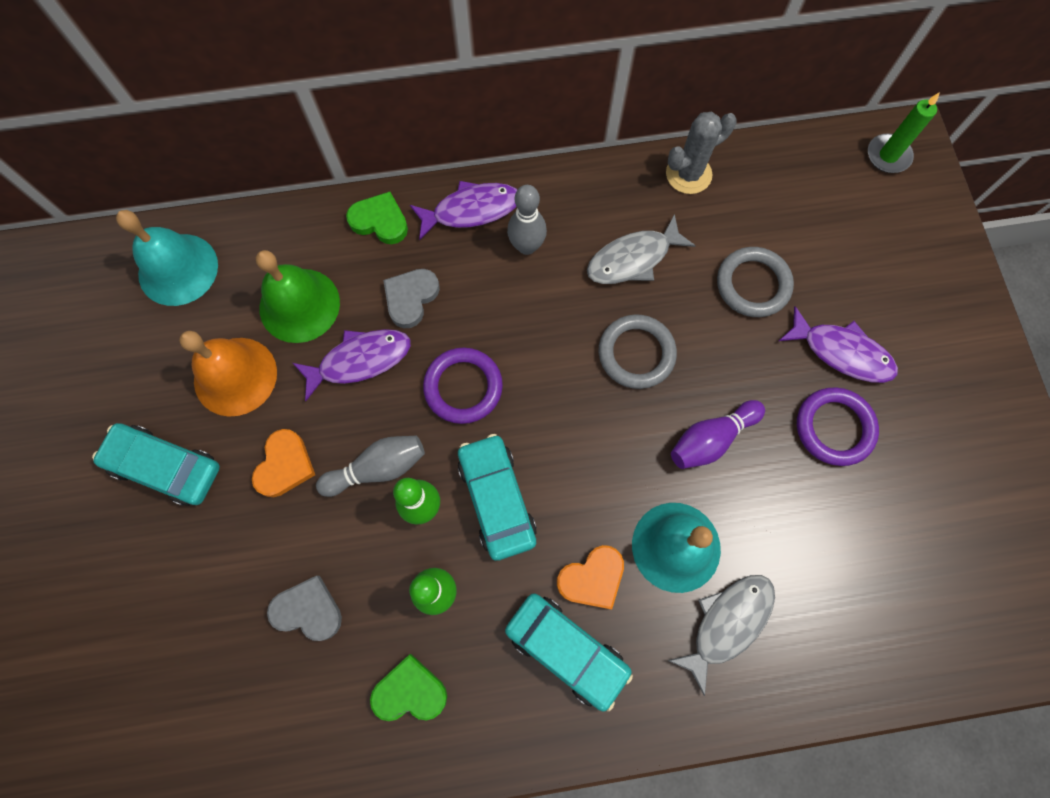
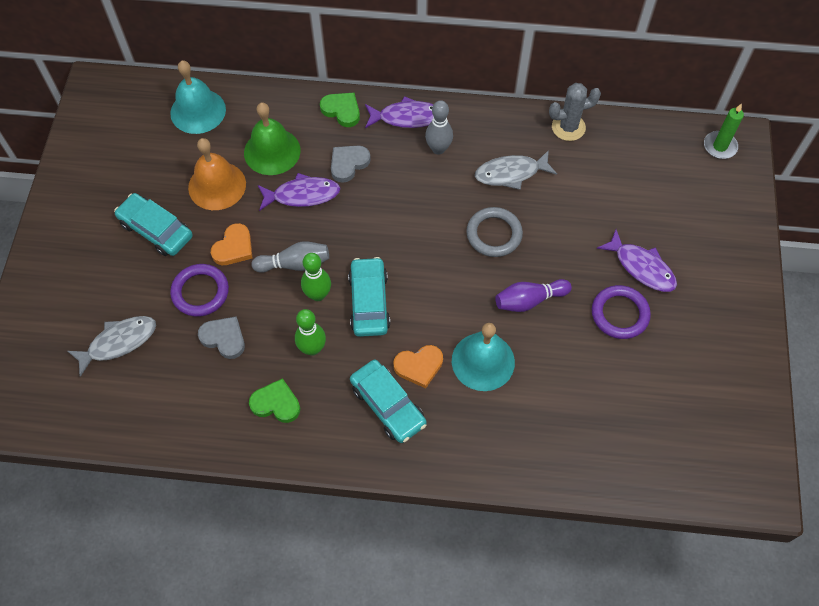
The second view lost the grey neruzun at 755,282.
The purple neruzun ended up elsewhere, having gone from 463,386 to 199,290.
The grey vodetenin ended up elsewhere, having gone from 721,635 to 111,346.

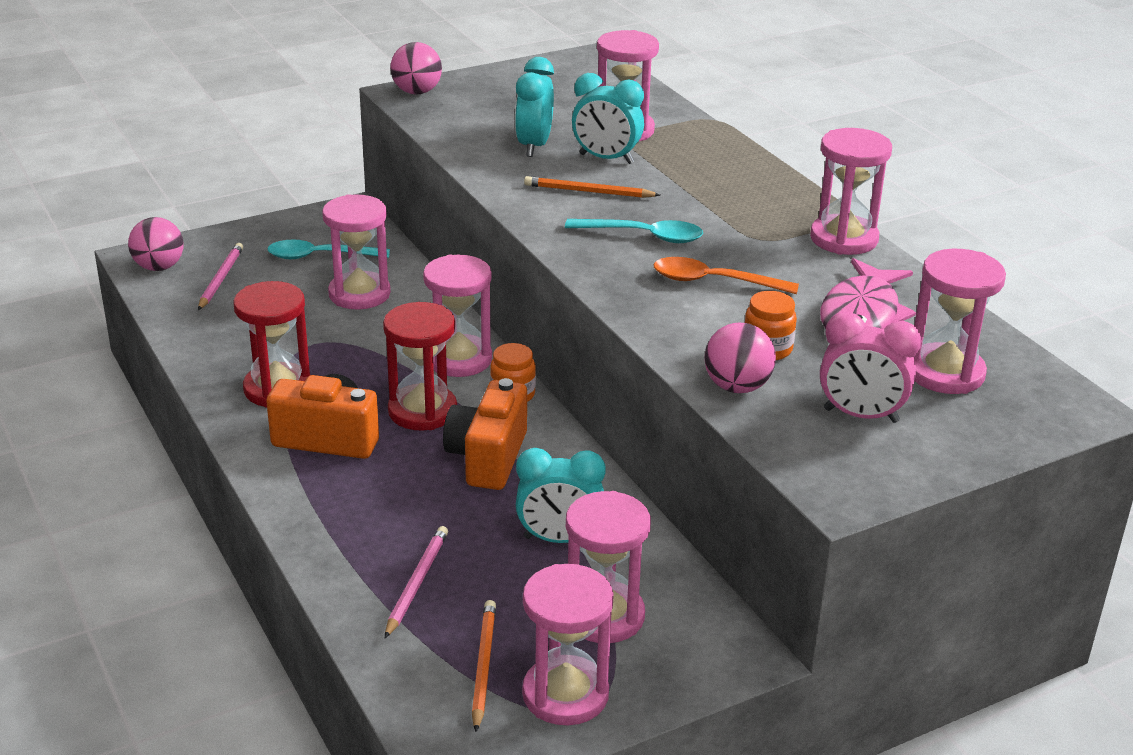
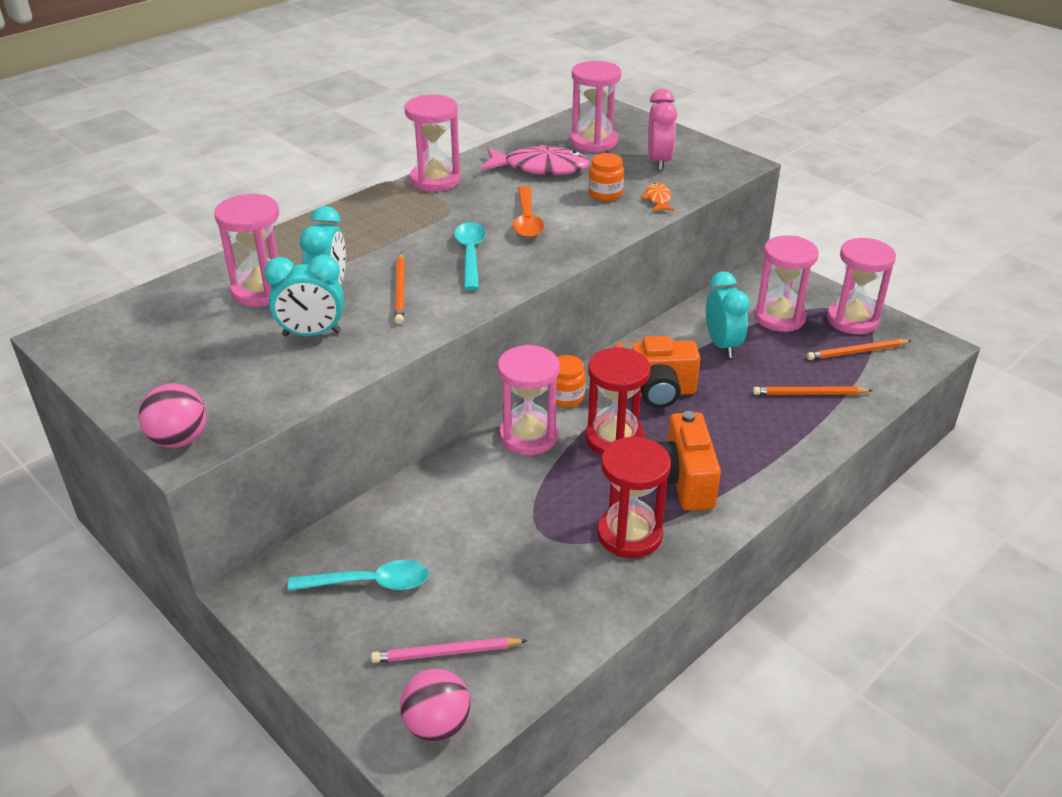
The second view lost the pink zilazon at 356,252.
The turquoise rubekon at 328,249 ended up facing another way, 75 degrees counterclockwise from before.
Where the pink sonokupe stood at 740,358, the orange vodetenin came to stand at 657,197.
What was the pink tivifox at 416,582 turned into the orange tivifox at 813,391.

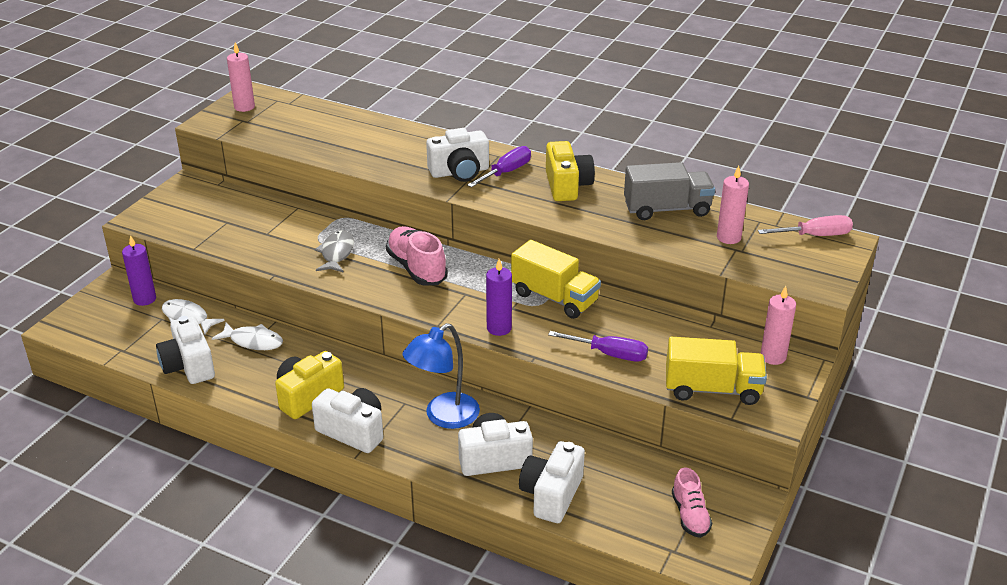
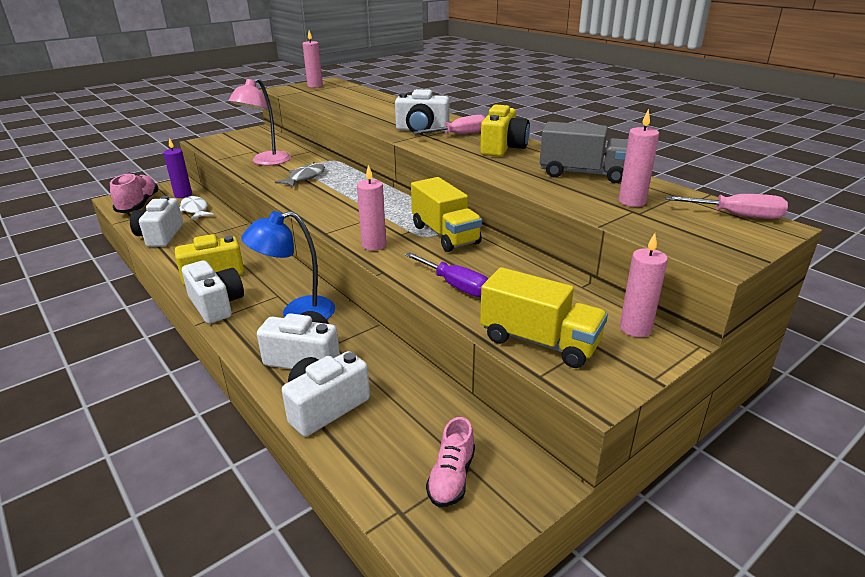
What was the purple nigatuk at 499,166 turned into the pink nigatuk at 449,124.
The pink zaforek ended up elsewhere, having gone from 417,256 to 134,193.
What was the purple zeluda at 499,297 turned into the pink zeluda at 371,208.
The second view lost the white vodetenin at 247,336.
The second view gained the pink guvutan at 259,121.

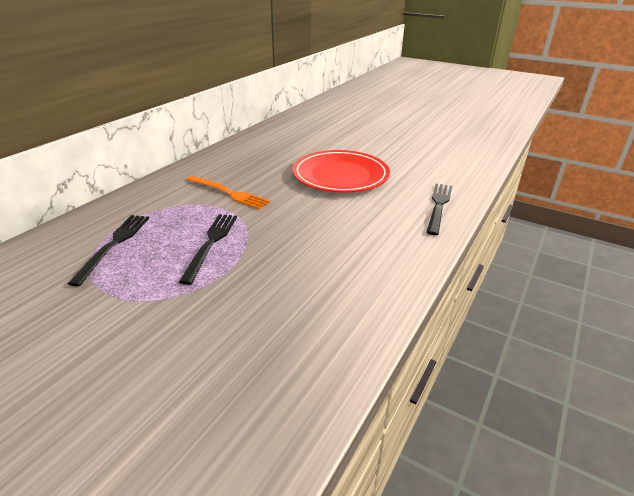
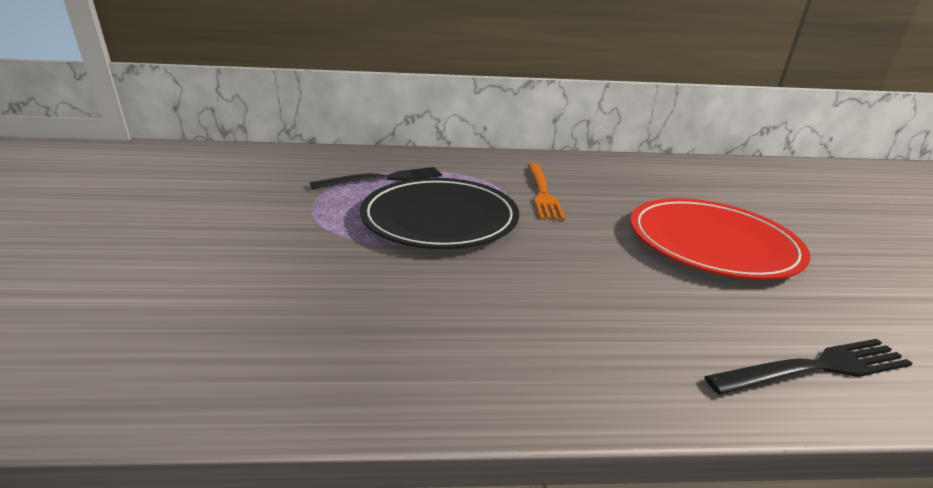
Where the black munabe stood at 208,249, the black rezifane came to stand at 439,213.

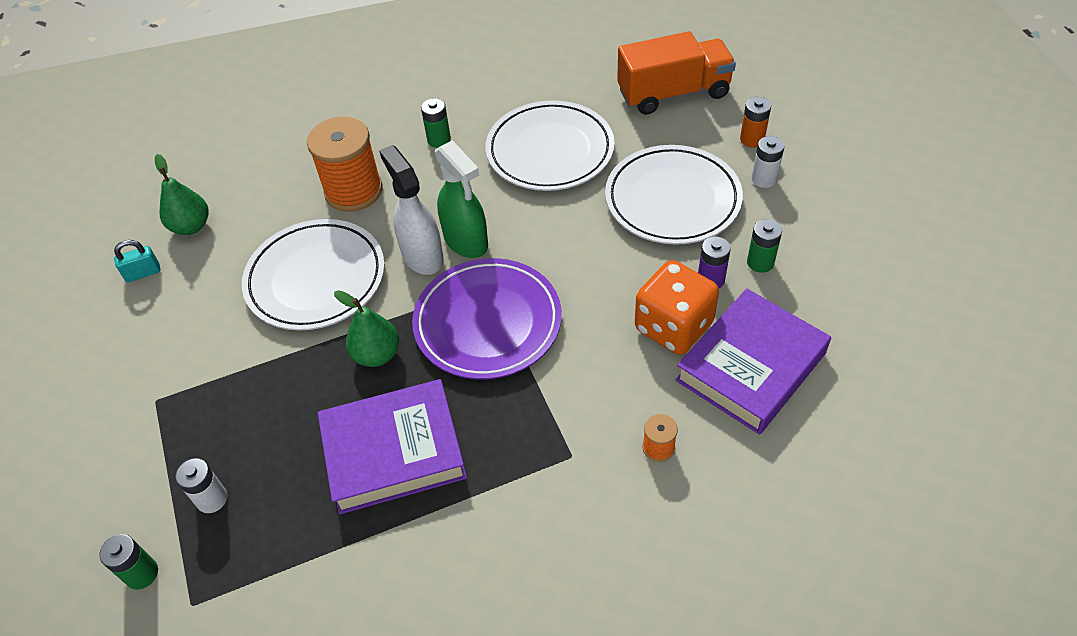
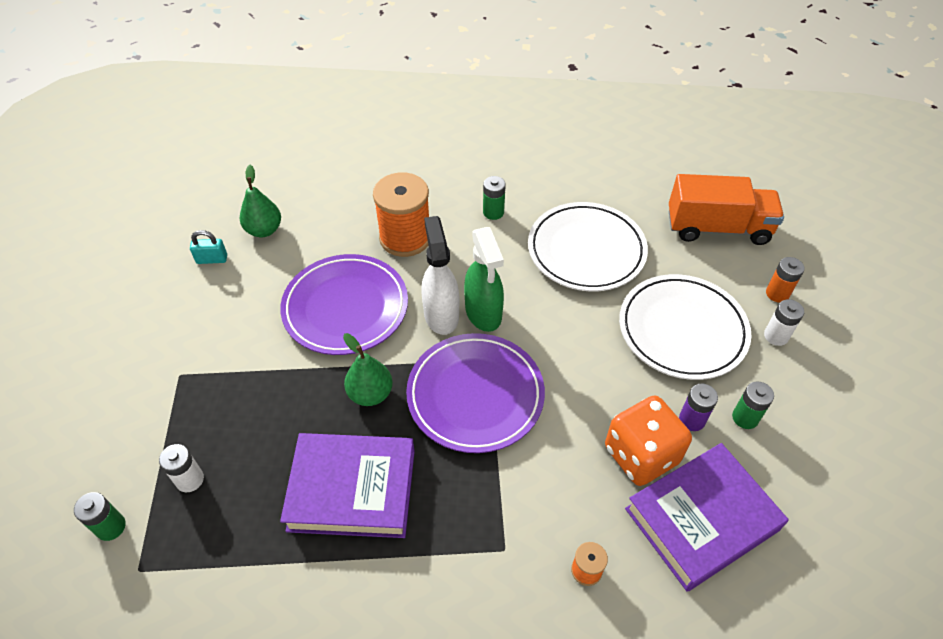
What was the white rezifane at 313,275 turned into the purple rezifane at 344,304.

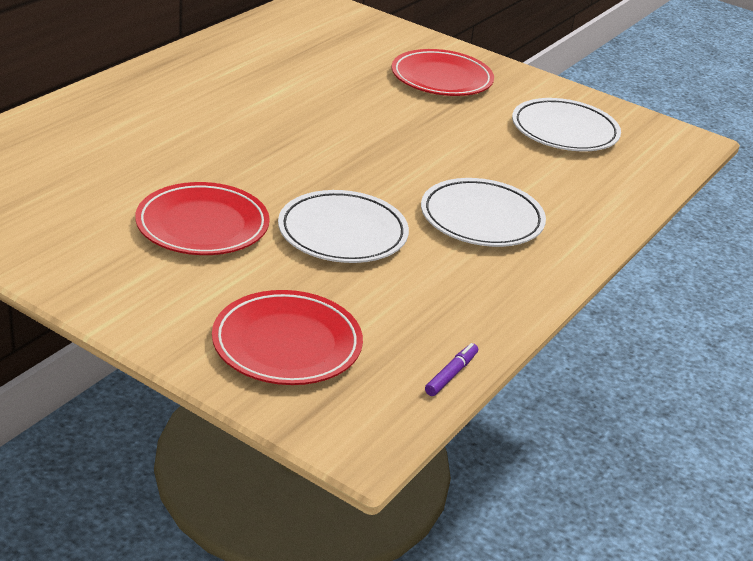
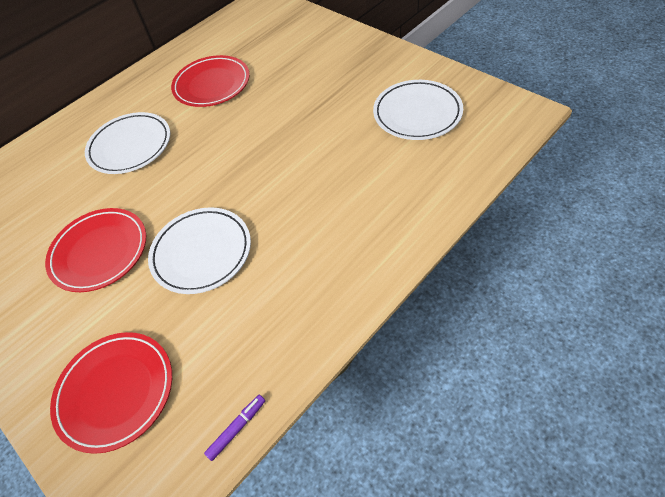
The red rezifane ended up elsewhere, having gone from 443,72 to 210,81.
The white rezifane ended up elsewhere, having gone from 483,212 to 127,143.

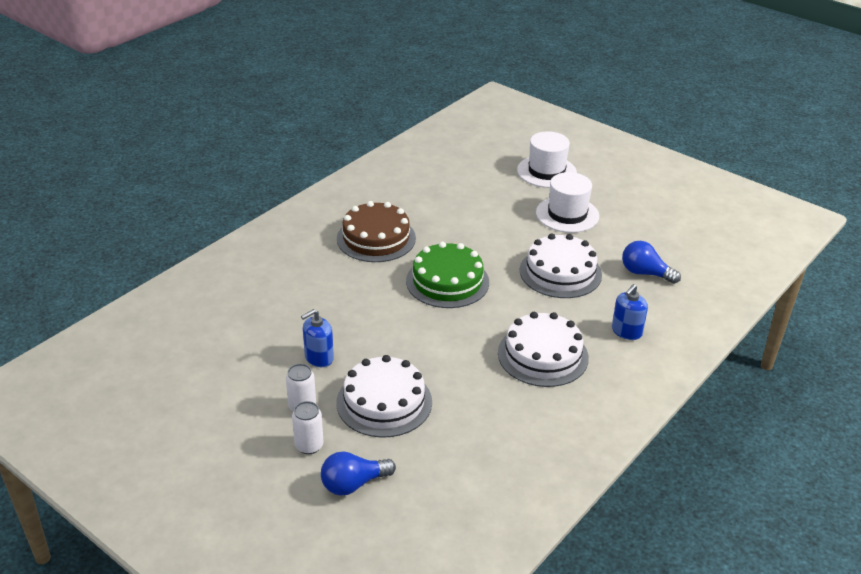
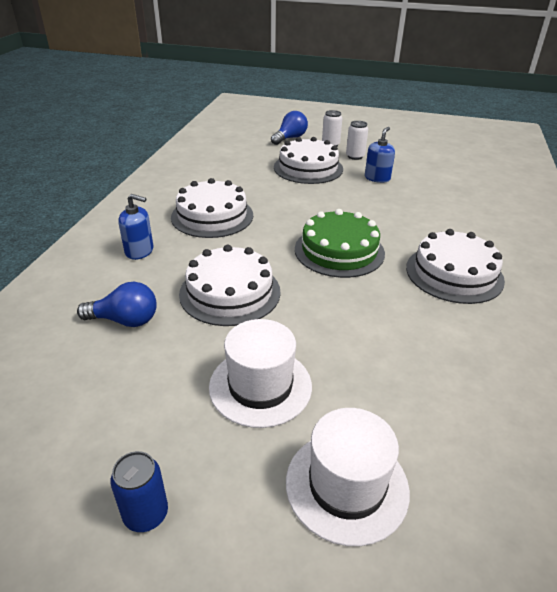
What was the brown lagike at 376,231 turned into the white lagike at 455,266.
The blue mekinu at 630,312 ended up facing another way, 90 degrees clockwise from before.
The second view gained the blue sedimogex at 139,491.

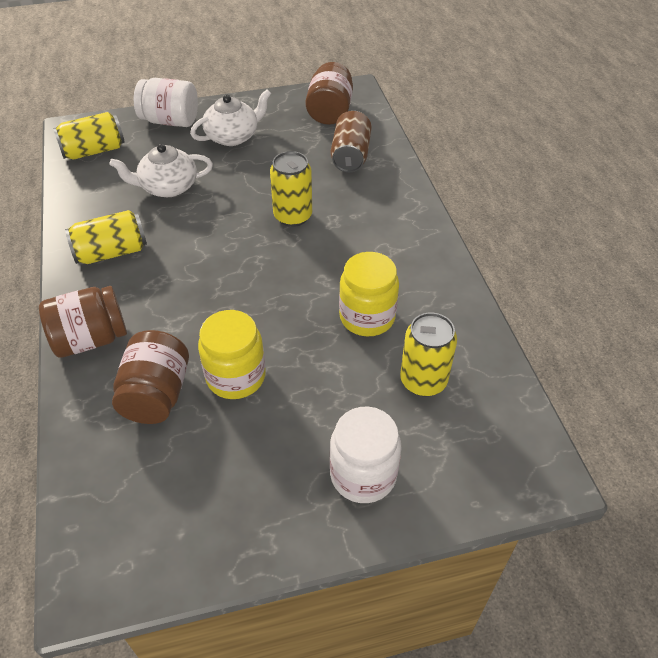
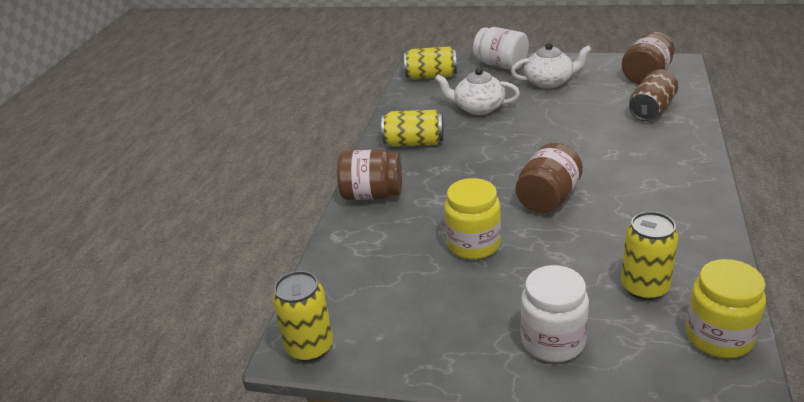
The yellow sedimogex ended up elsewhere, having gone from 291,189 to 302,316.
The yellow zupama ended up elsewhere, having gone from 369,294 to 725,308.
The brown zupama ended up elsewhere, having gone from 150,377 to 549,178.

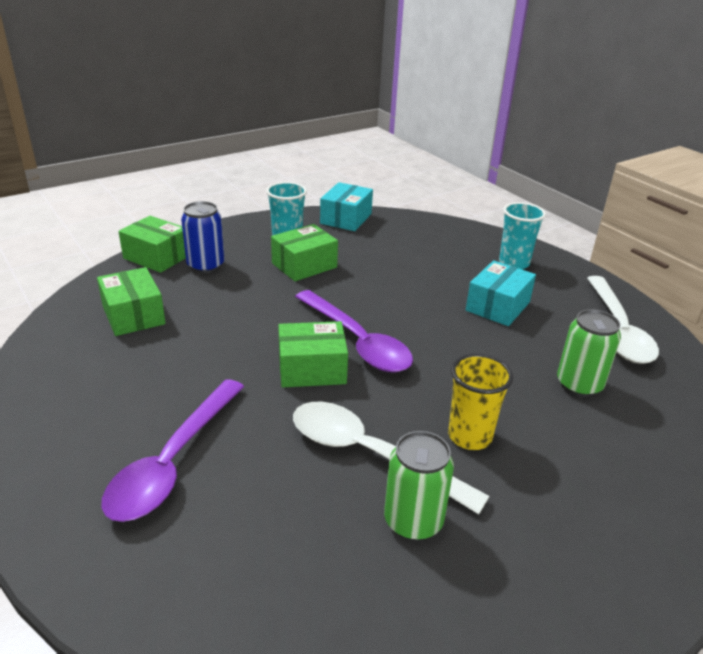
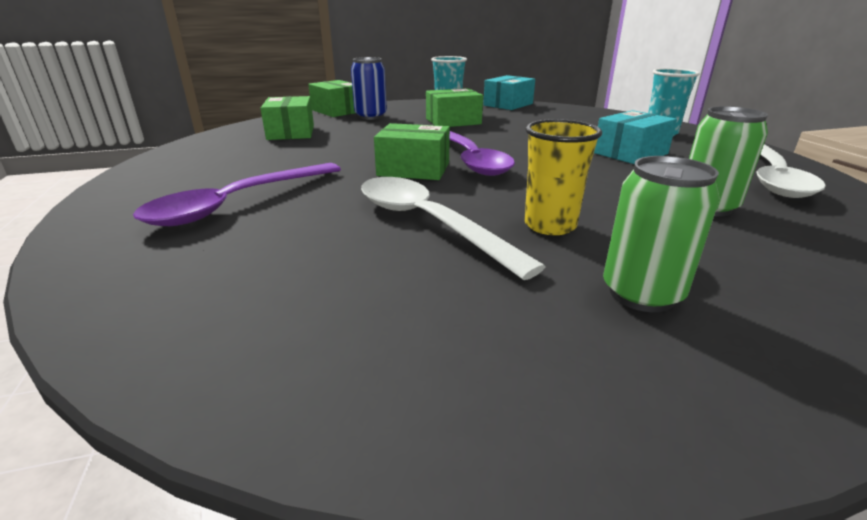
The green sedimogex ended up elsewhere, having gone from 419,486 to 661,234.

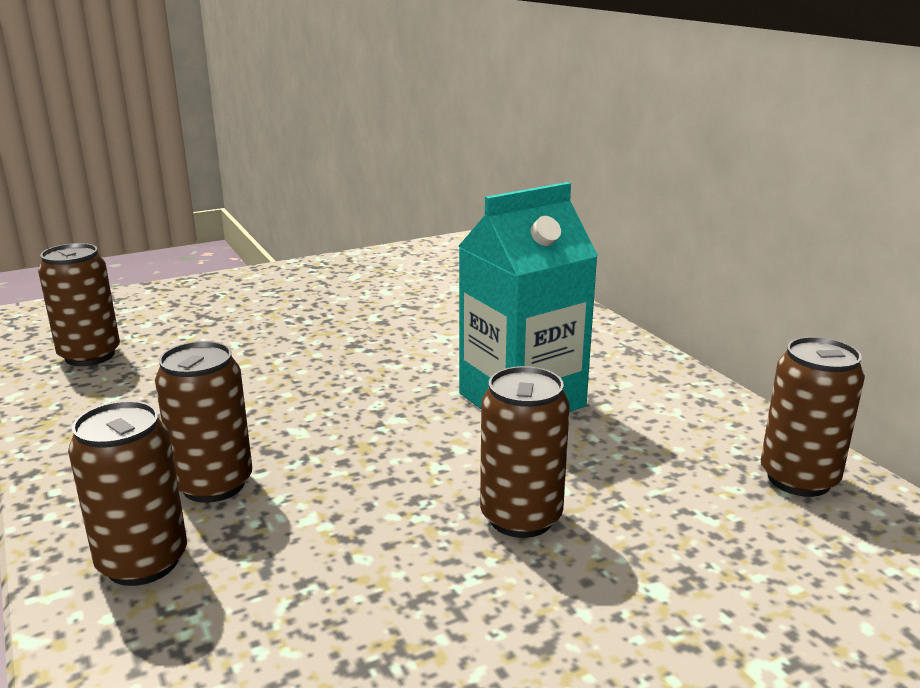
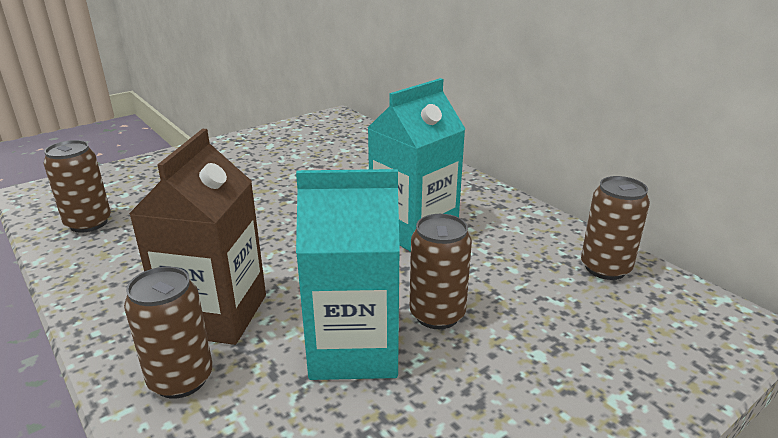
Where the brown sedimogex stood at 203,422, the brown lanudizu came to stand at 197,237.
The second view gained the turquoise lanudizu at 348,274.

